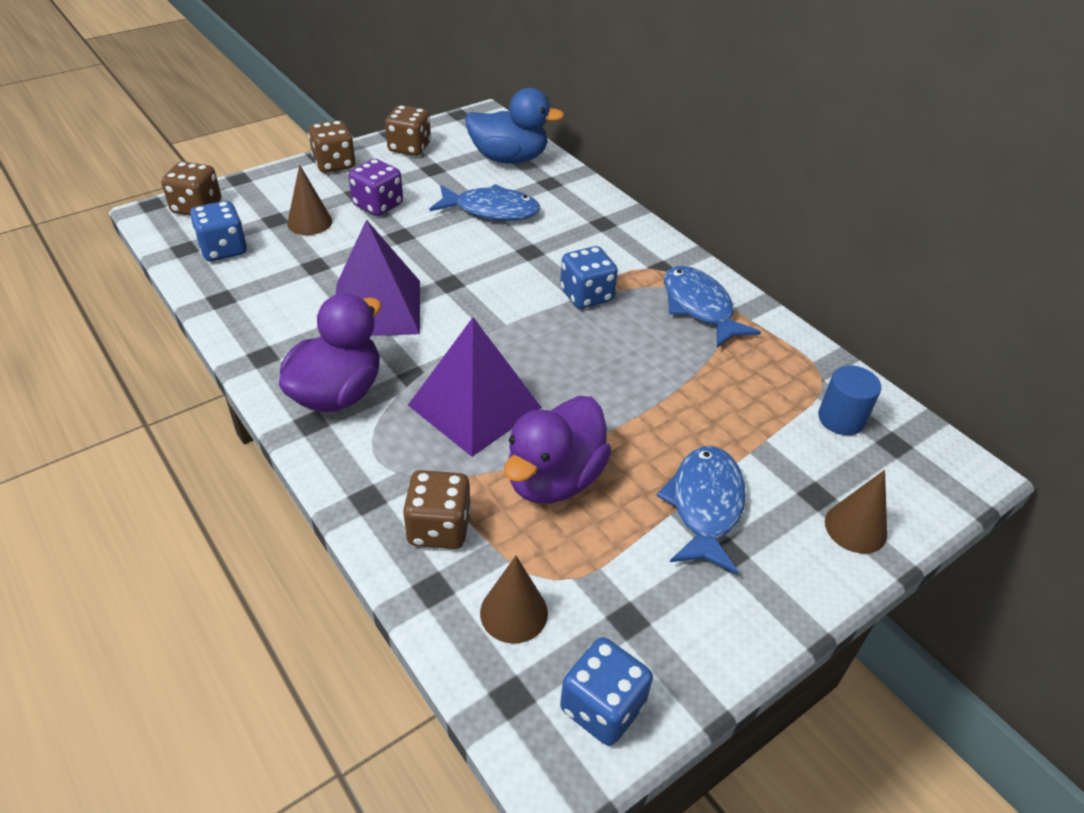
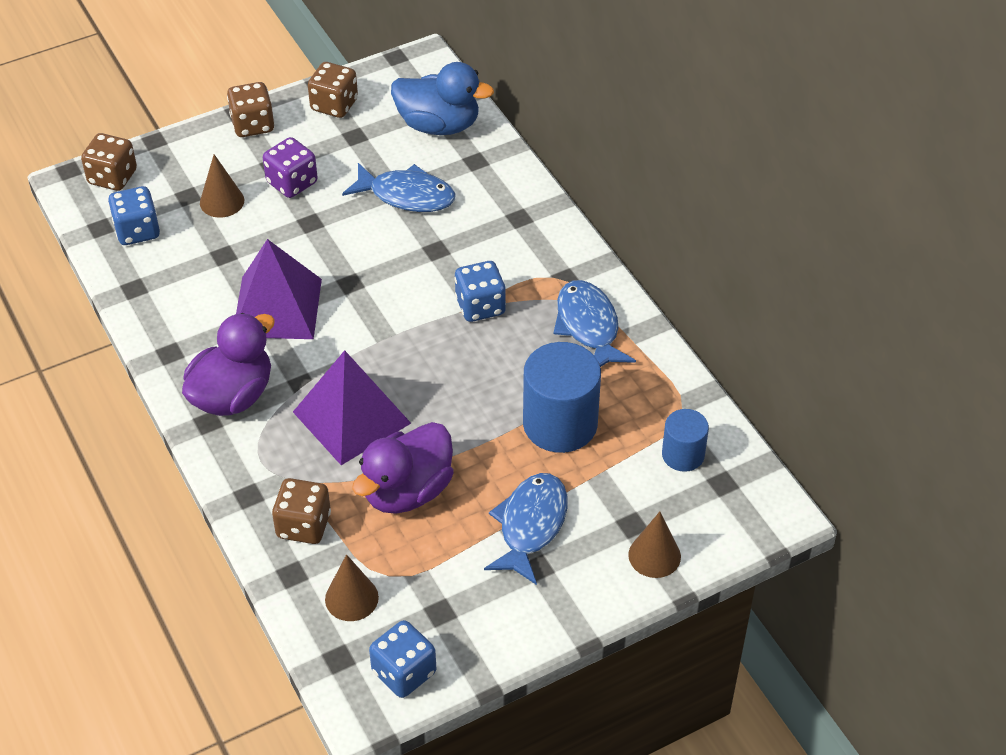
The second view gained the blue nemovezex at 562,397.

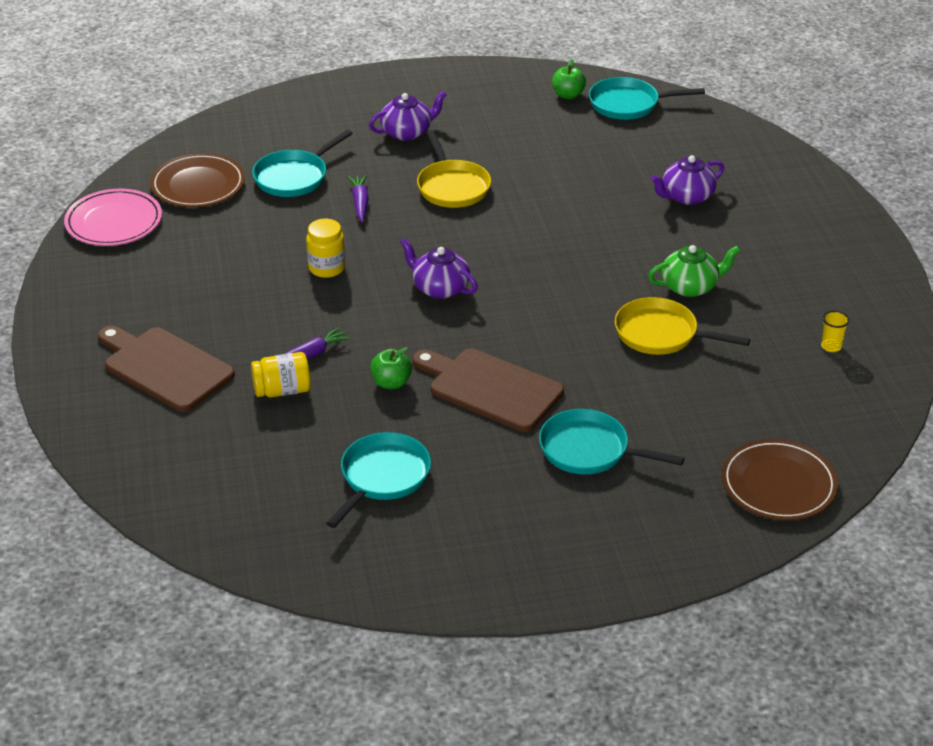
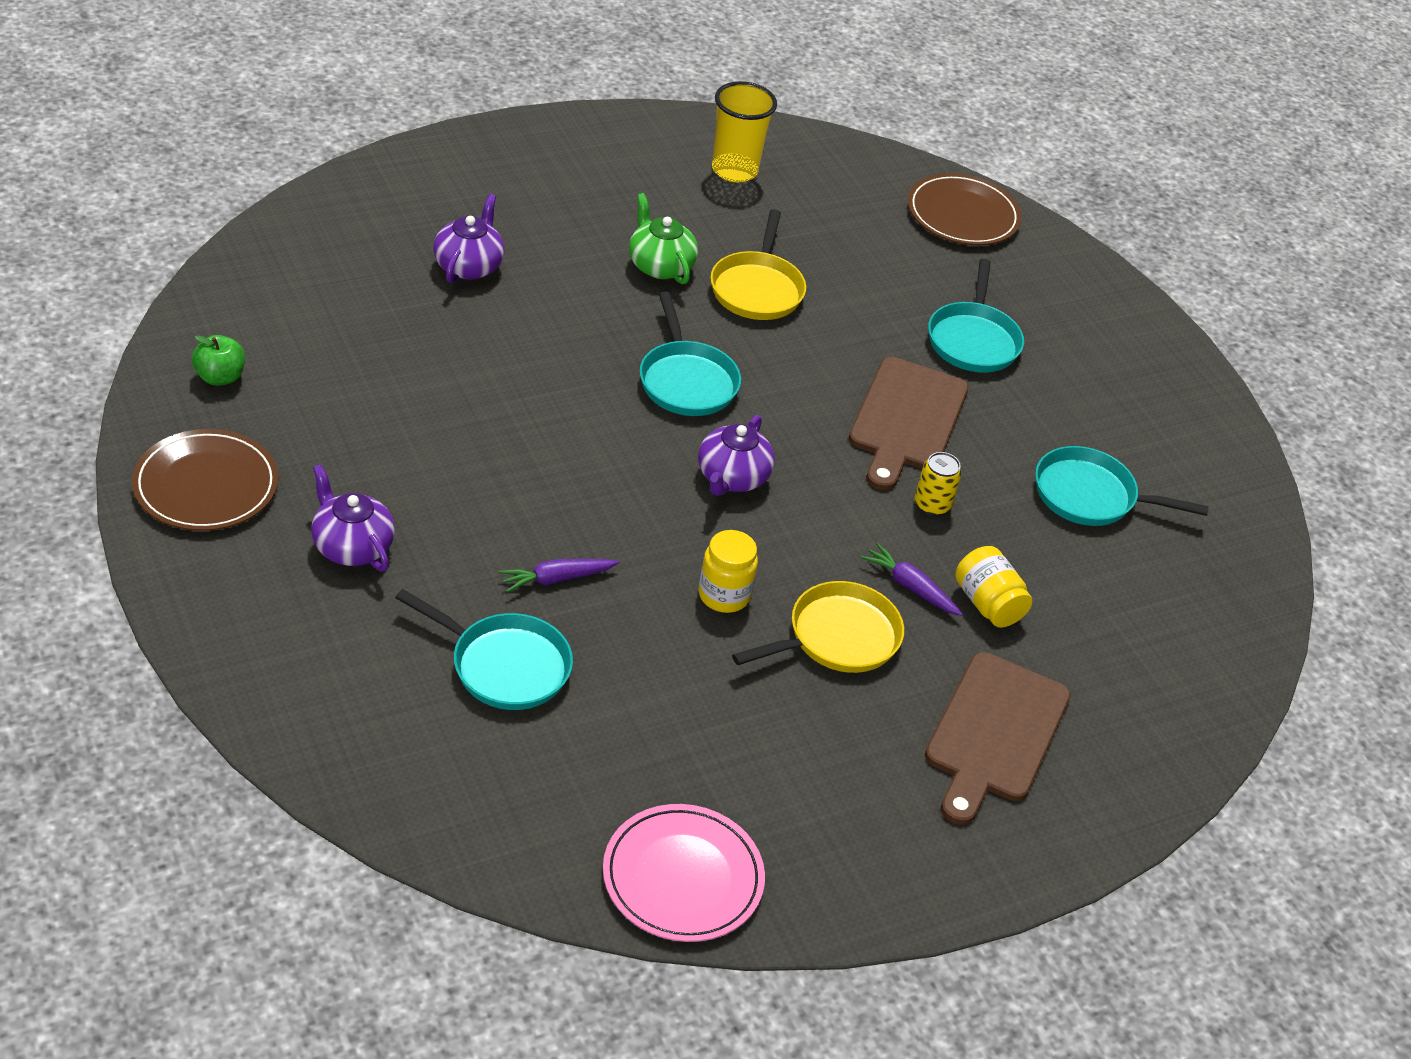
The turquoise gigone ended up elsewhere, having gone from 647,98 to 690,354.
The yellow gigone ended up elsewhere, having gone from 454,169 to 818,627.
The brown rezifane ended up elsewhere, having gone from 197,180 to 205,480.
The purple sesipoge at 687,180 ended up facing another way, 120 degrees counterclockwise from before.
The size of the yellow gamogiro at 835,331 changed by a factor of 2.16.
Where the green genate stood at 391,368, the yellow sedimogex came to stand at 938,484.

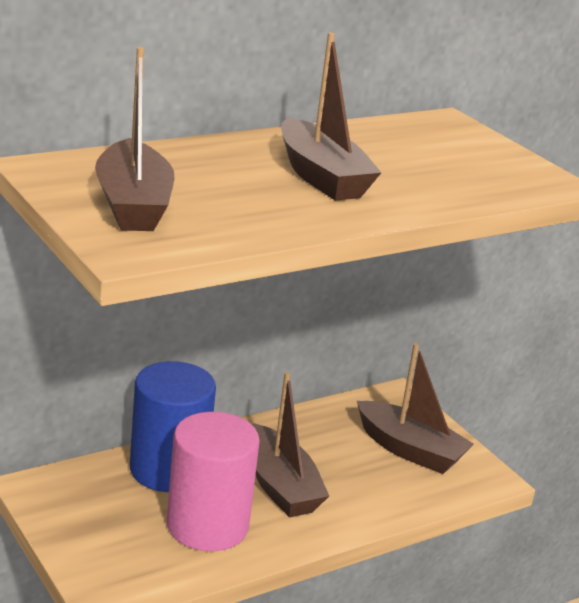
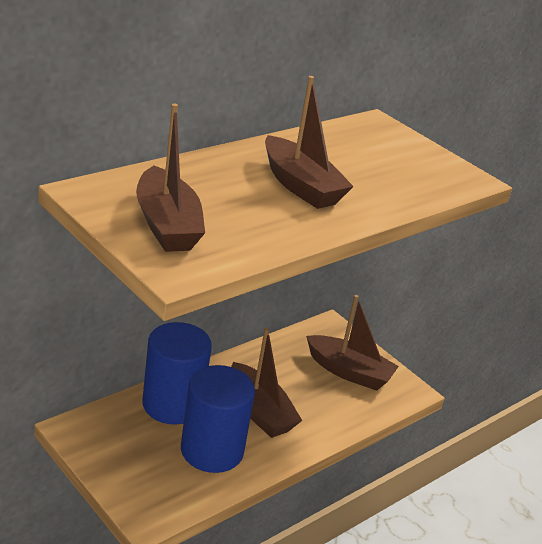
What was the pink nemovezex at 213,481 turned into the blue nemovezex at 218,419.

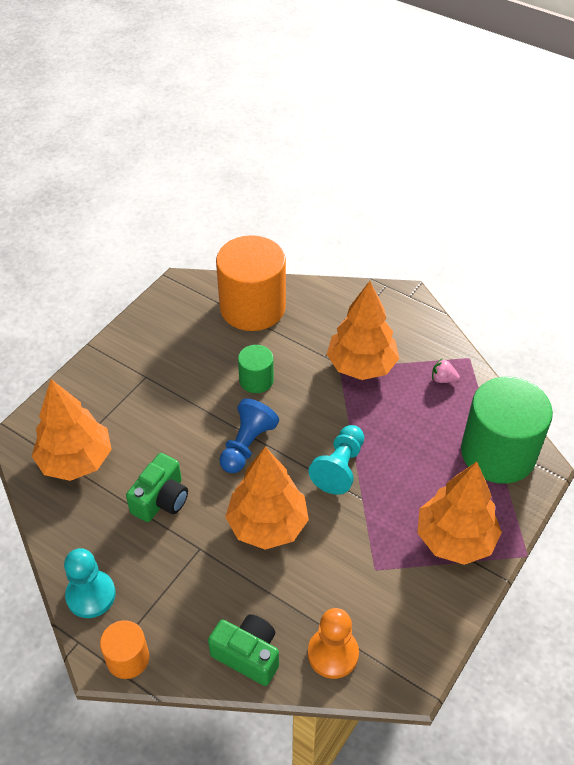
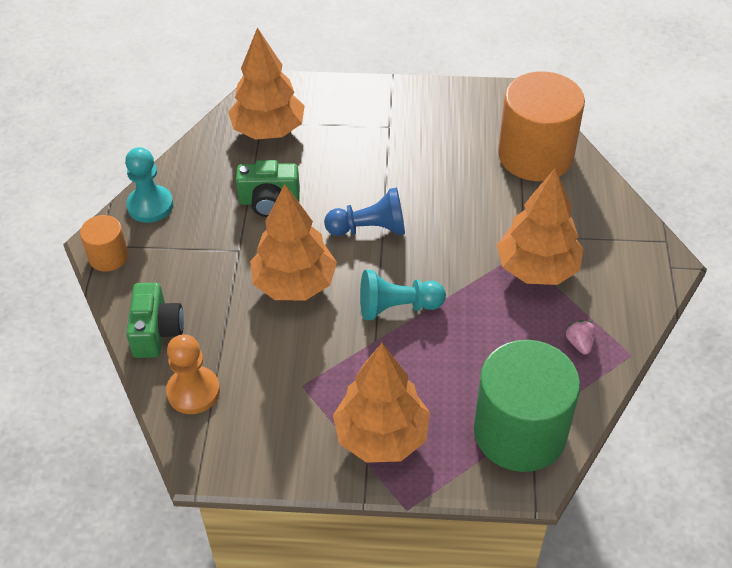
The second view lost the green nemovezex at 256,369.

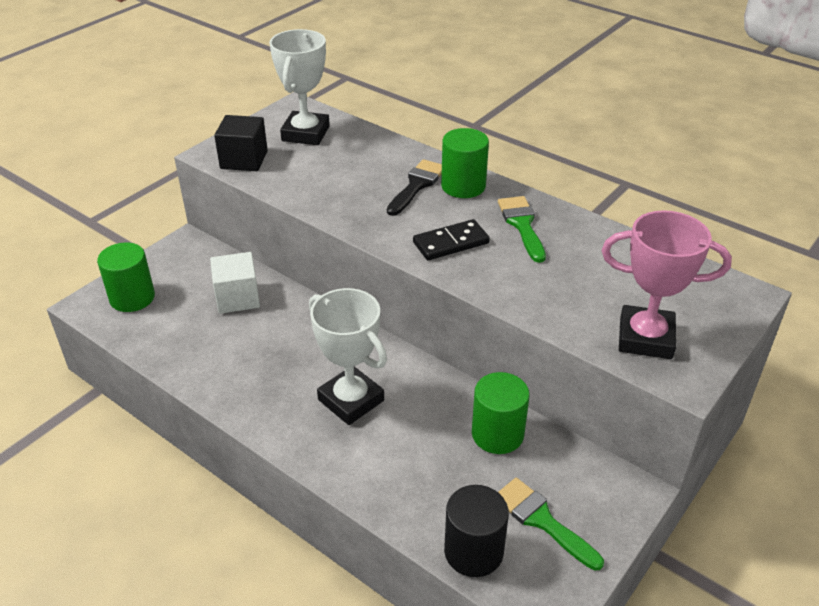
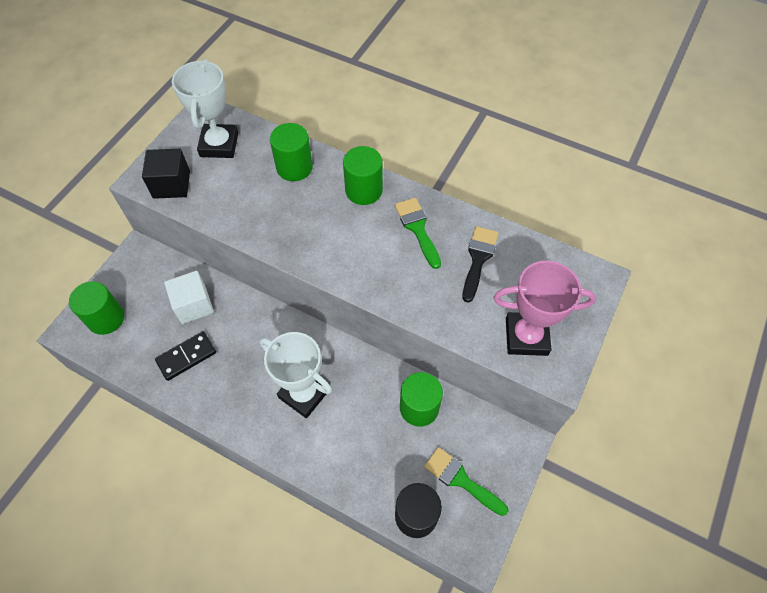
The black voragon ended up elsewhere, having gone from 414,187 to 480,264.
The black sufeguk ended up elsewhere, having gone from 451,239 to 185,356.
The second view gained the green nemovezex at 291,152.

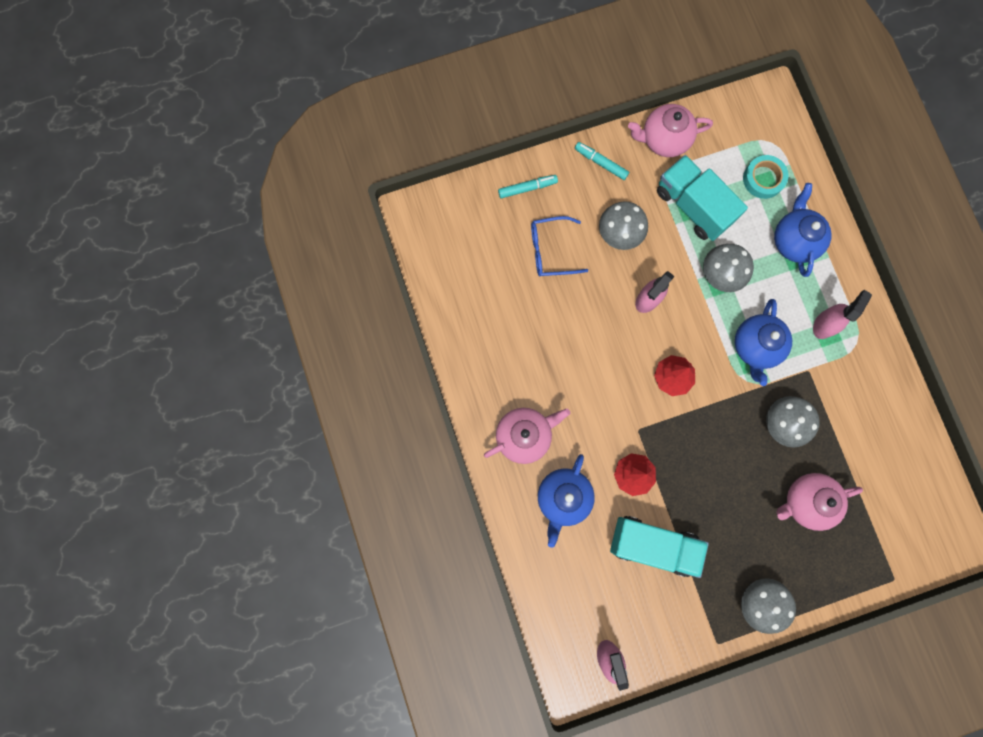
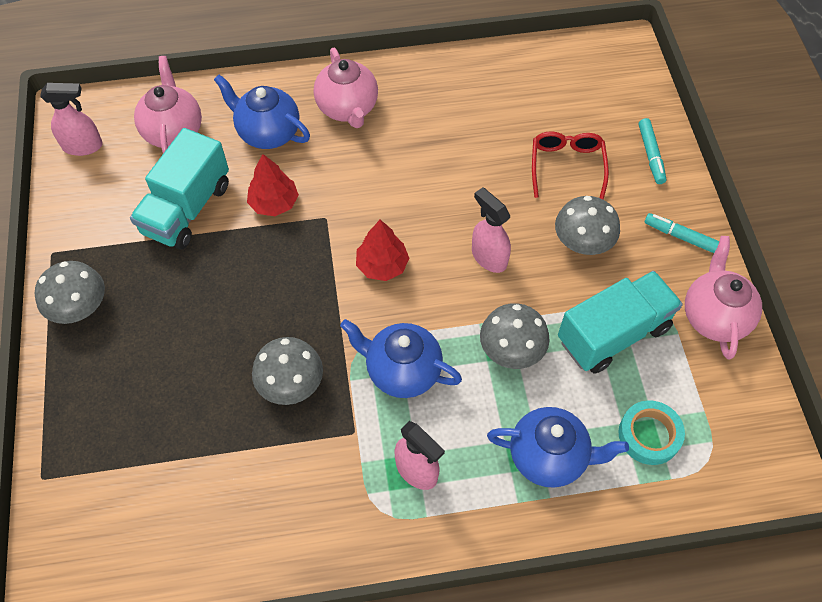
The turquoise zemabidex at 602,161 ended up facing another way, 105 degrees counterclockwise from before.
What was the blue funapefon at 559,246 turned into the red funapefon at 570,165.
The pink sesipoge ended up elsewhere, having gone from 819,502 to 168,104.

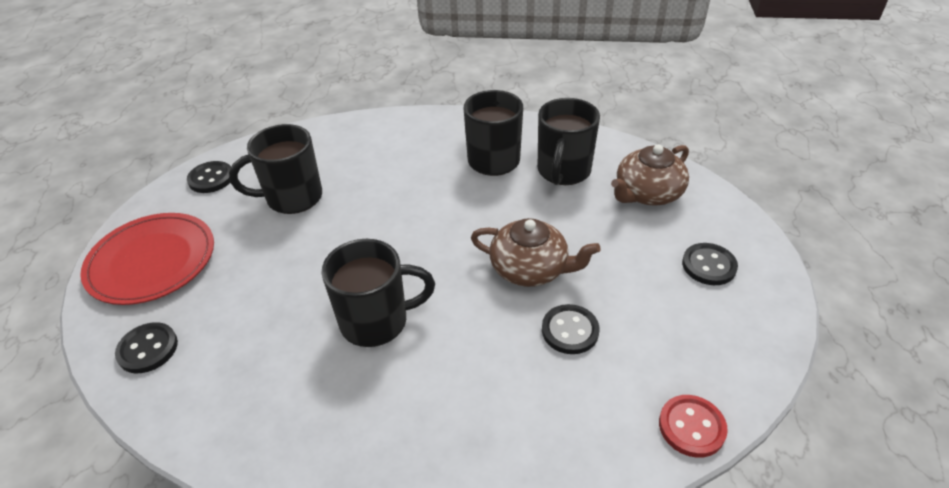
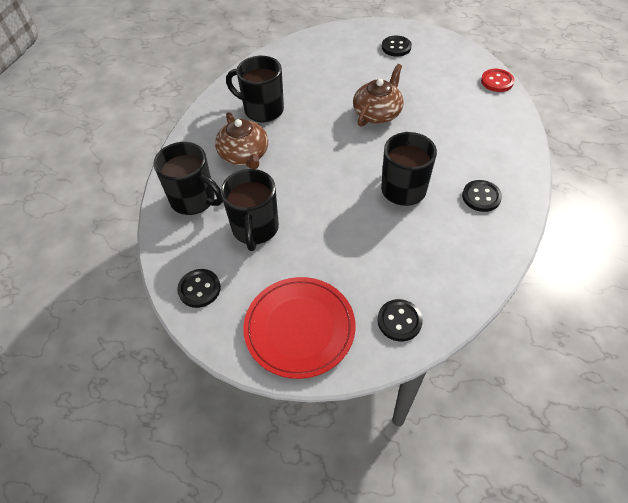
The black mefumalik ended up elsewhere, having gone from 569,141 to 188,178.
The brown sesipoge ended up elsewhere, having gone from 650,175 to 241,140.
The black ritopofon ended up elsewhere, having gone from 570,329 to 482,196.

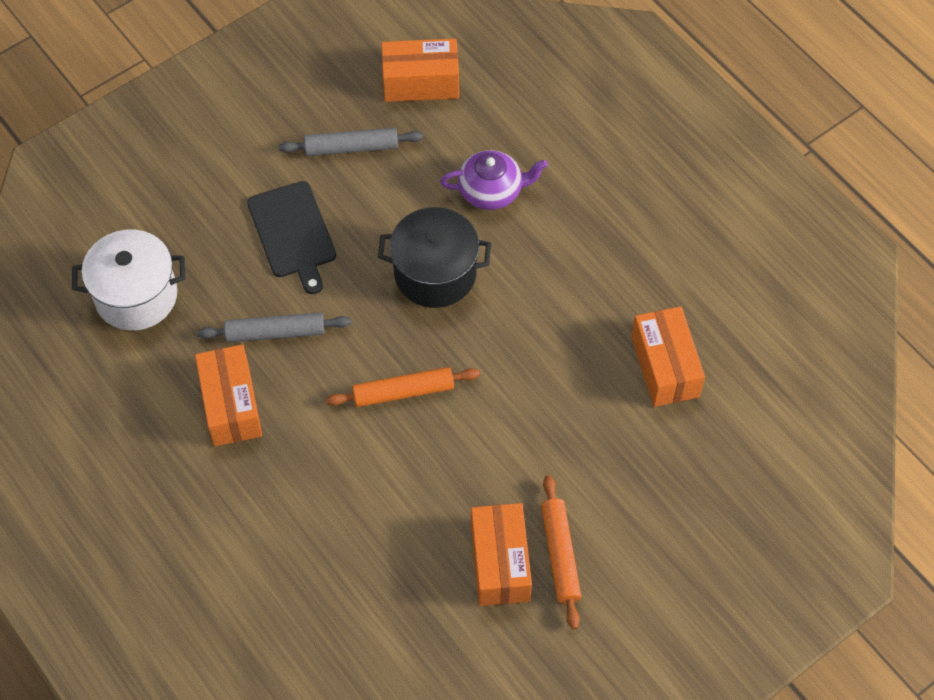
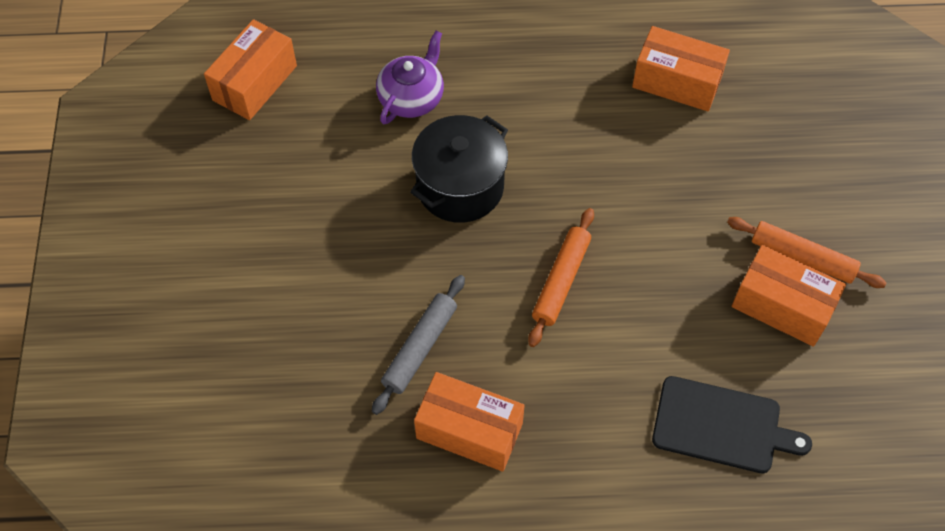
The second view lost the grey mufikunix at 351,142.
The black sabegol ended up elsewhere, having gone from 291,237 to 732,424.
The second view lost the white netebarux at 128,280.

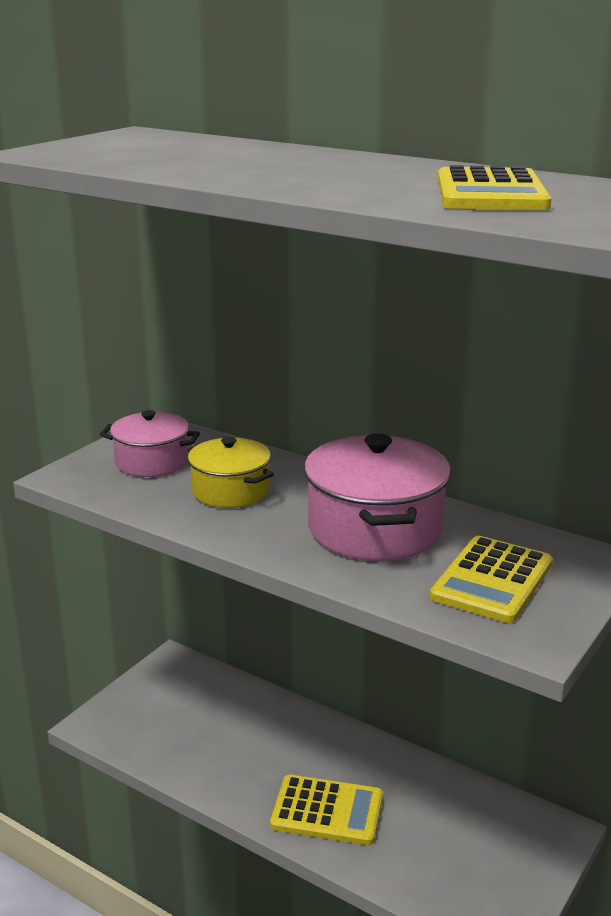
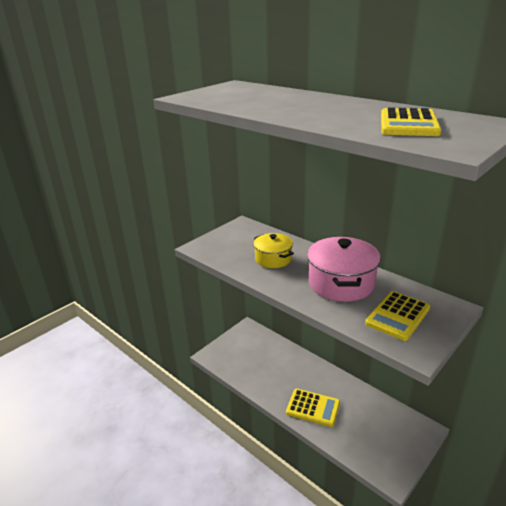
The second view lost the pink netebarux at 150,443.

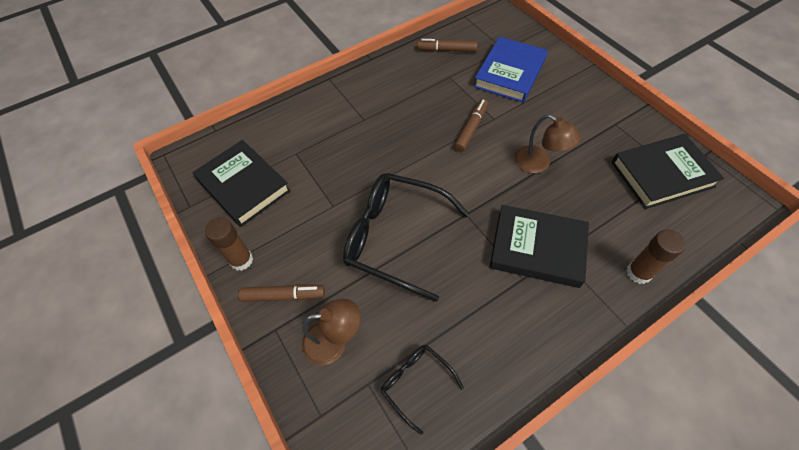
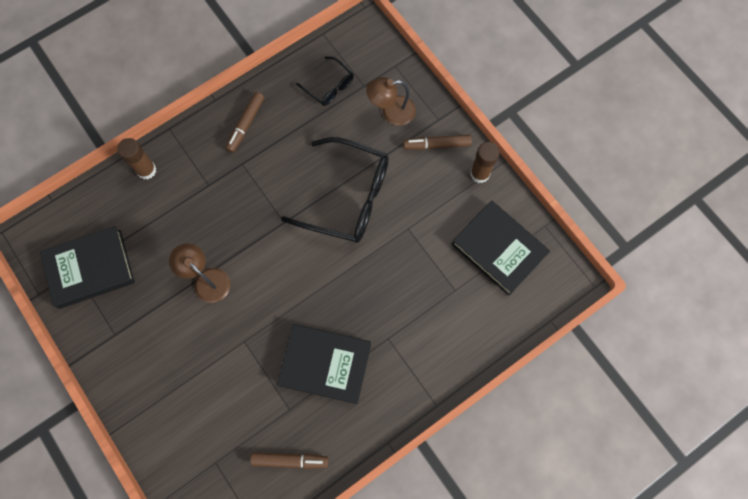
The second view lost the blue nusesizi at 511,70.
The brown zemabidex ended up elsewhere, having gone from 471,125 to 244,122.
The black nusesizi ended up elsewhere, having gone from 539,246 to 324,364.

